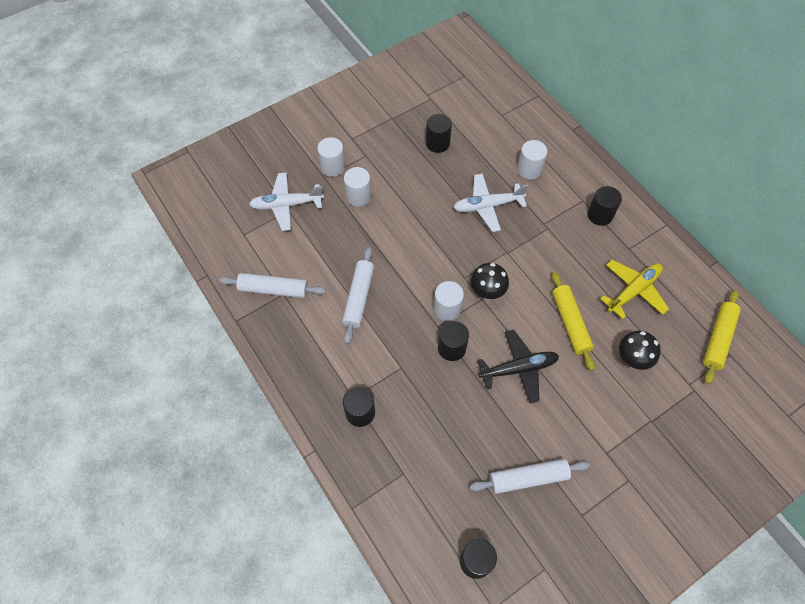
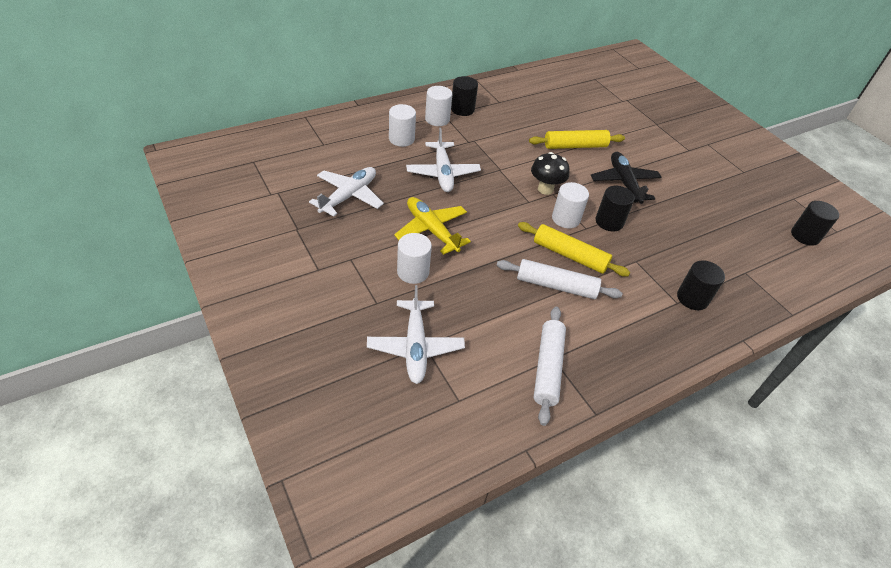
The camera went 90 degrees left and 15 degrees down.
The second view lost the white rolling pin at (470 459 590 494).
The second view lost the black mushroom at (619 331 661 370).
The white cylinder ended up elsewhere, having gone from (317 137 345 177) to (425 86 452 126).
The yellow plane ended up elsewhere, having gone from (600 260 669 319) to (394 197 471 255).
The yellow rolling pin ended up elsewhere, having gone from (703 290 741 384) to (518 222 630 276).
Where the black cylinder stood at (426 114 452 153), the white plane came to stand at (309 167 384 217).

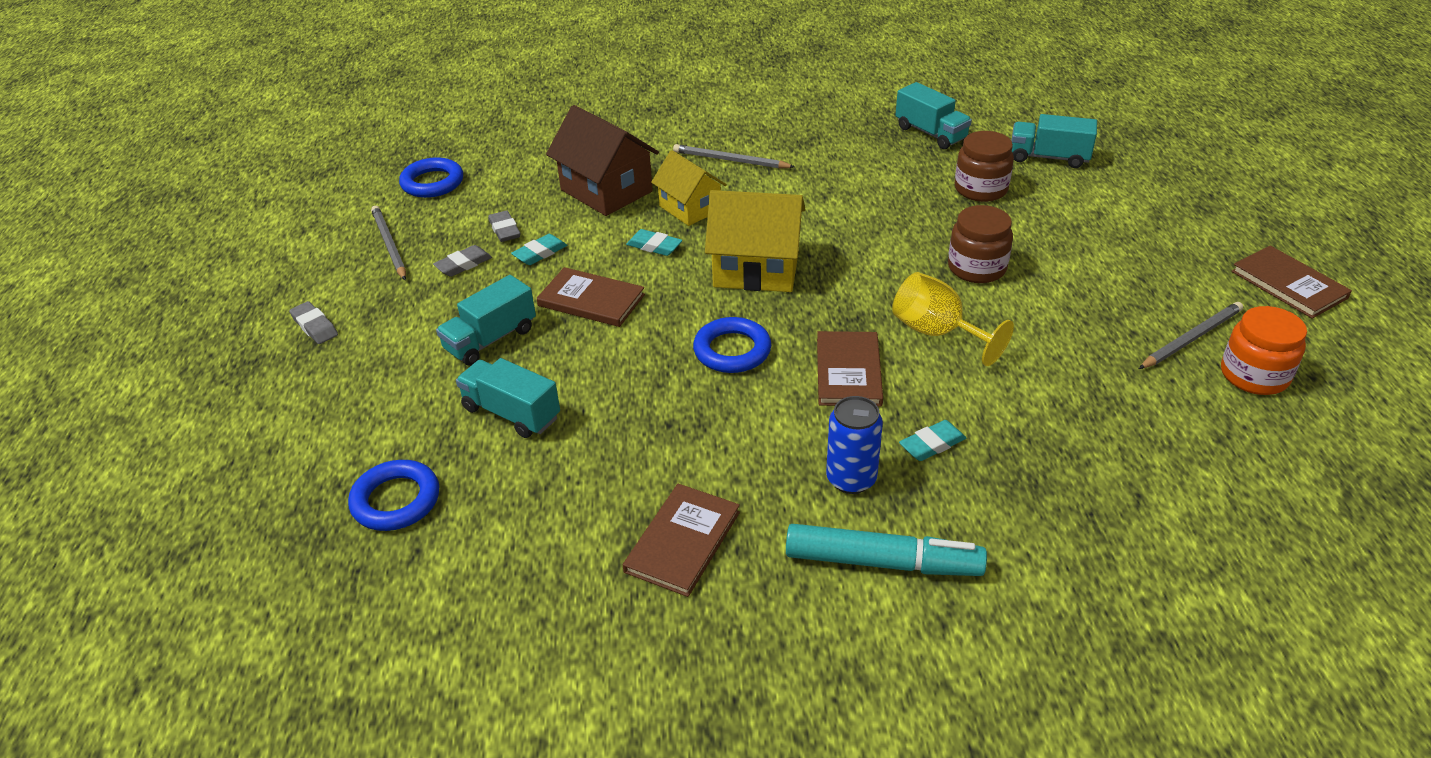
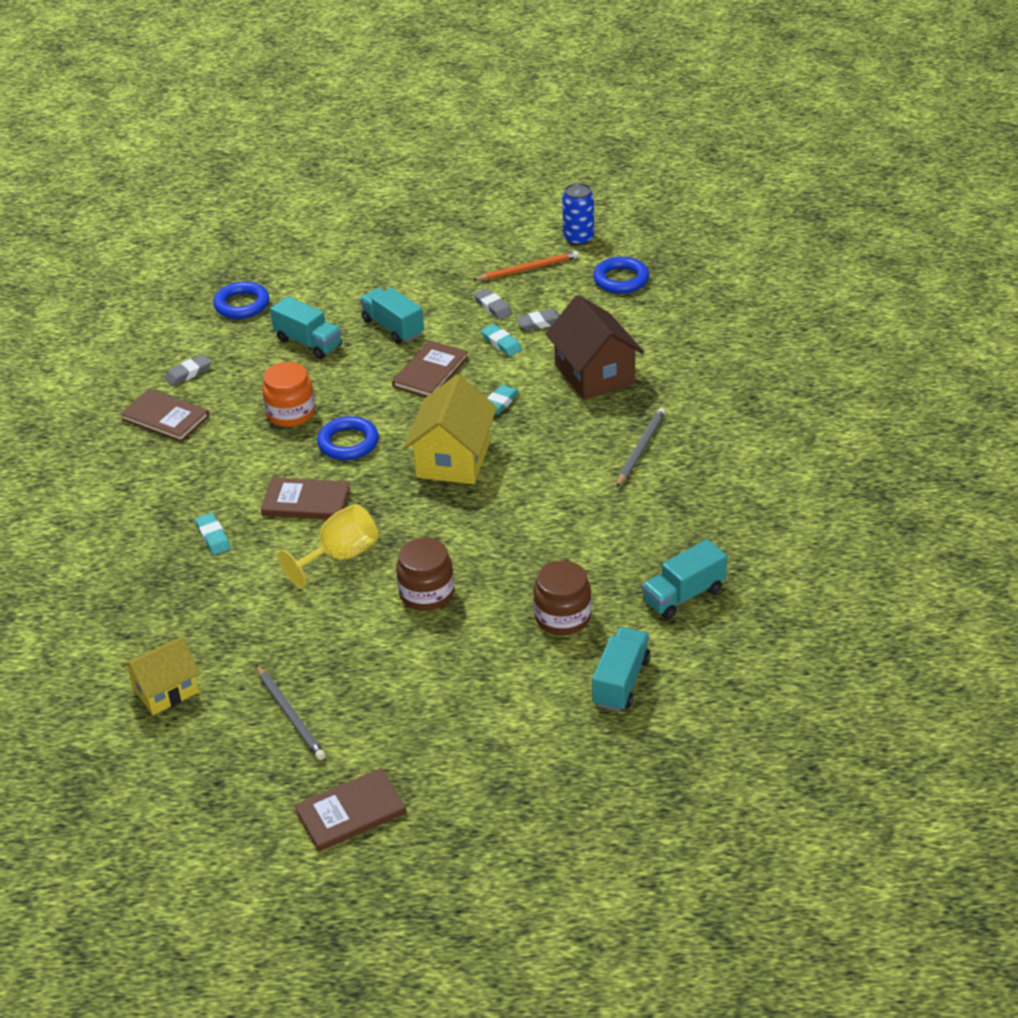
The camera went 95 degrees right and 0 degrees up.
The second view lost the turquoise marker at (786 524 987 576).
The grey eraser ended up elsewhere, having gone from (289 301 338 344) to (165 354 211 386).
The yellow house ended up elsewhere, having gone from (651 150 727 226) to (122 637 200 715).
The blue can ended up elsewhere, having gone from (826 396 883 494) to (562 183 594 246).
The orange jar ended up elsewhere, having gone from (1221 306 1307 395) to (262 362 315 427).
What was the grey pencil at (371 206 406 280) turned into the orange pencil at (473 251 579 281).
The turquoise truck at (456 358 560 438) ended up facing another way, 90 degrees clockwise from before.
The brown house at (546 105 659 216) ended up facing another way, 75 degrees counterclockwise from before.

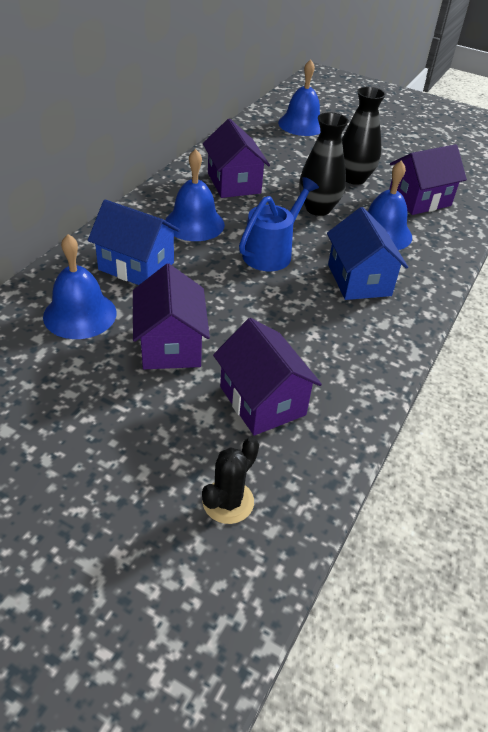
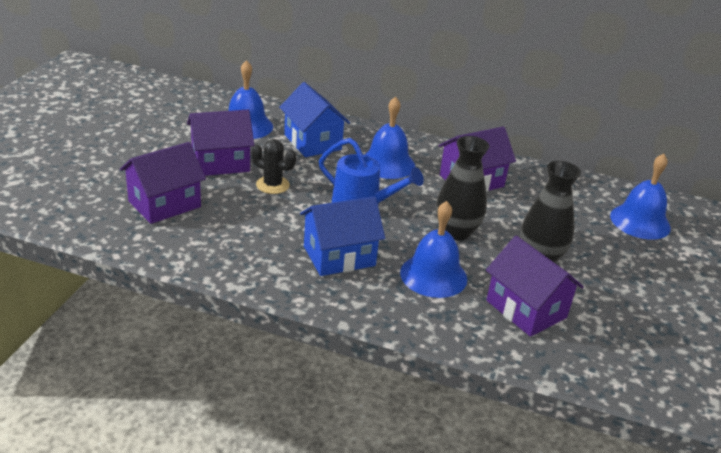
The camera went 80 degrees right and 10 degrees down.
The black cactus ended up elsewhere, having gone from (202 437 259 524) to (252 139 296 194).
The blue house at (88 199 180 285) ended up facing another way, 45 degrees counterclockwise from before.

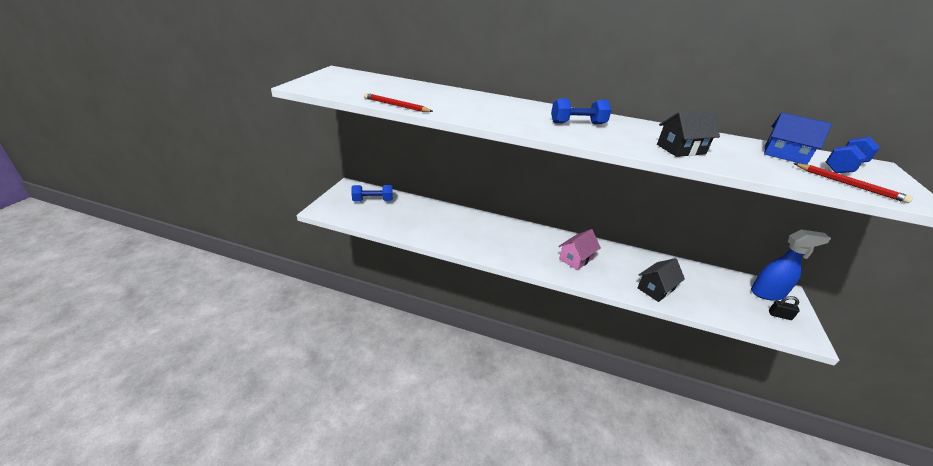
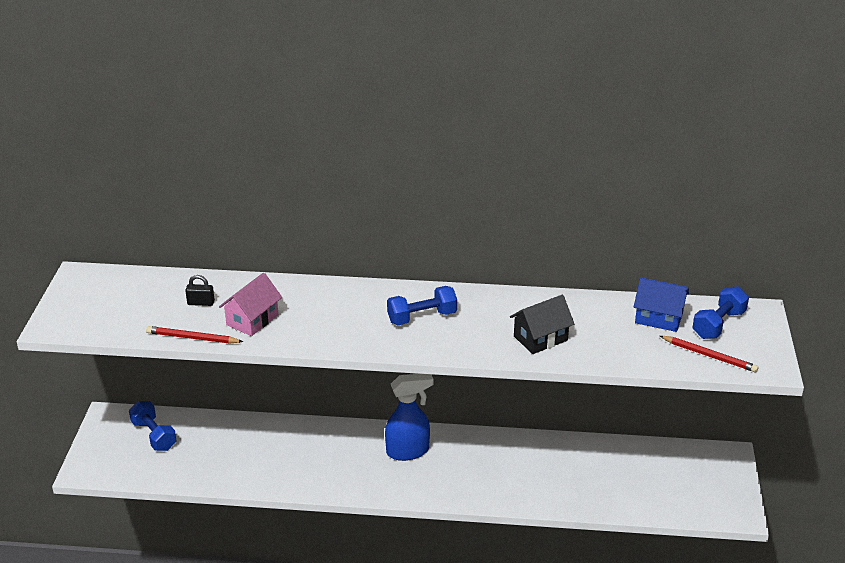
The camera went 10 degrees left and 0 degrees up.
The second view lost the black house at (637 258 685 302).
The pink house ended up elsewhere, having gone from (558 229 601 270) to (219 273 282 336).
The blue spray bottle ended up elsewhere, having gone from (751 229 831 301) to (385 374 434 461).
The black padlock ended up elsewhere, having gone from (769 296 800 320) to (185 275 215 306).
The blue dumbbell at (351 185 393 201) ended up facing another way, 75 degrees clockwise from before.

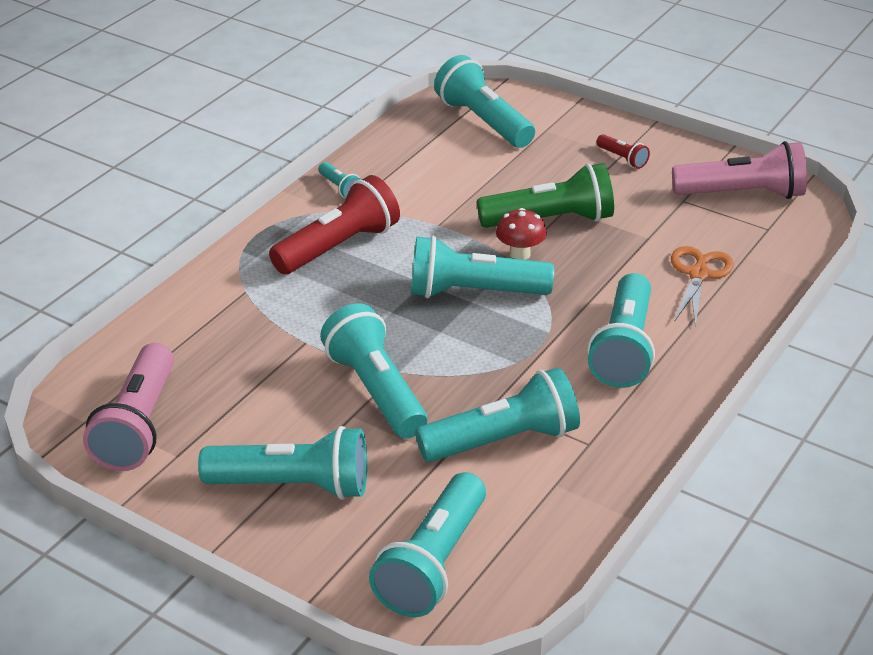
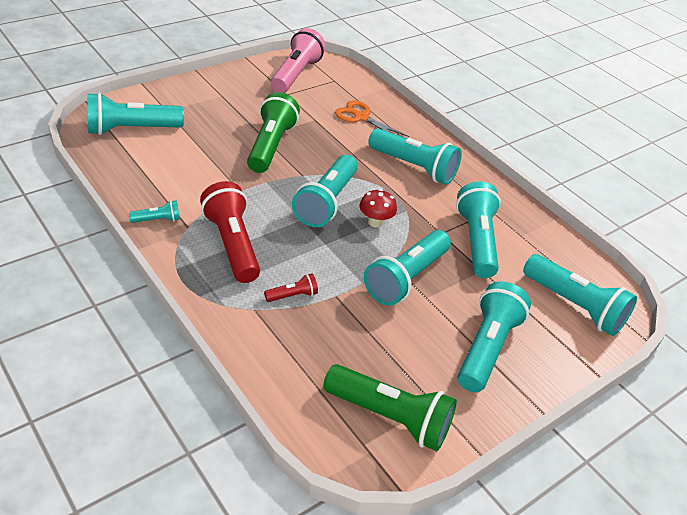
The camera went 75 degrees left and 5 degrees up.
The red mushroom ended up elsewhere, having gone from (496 208 547 260) to (360 189 397 227).
The red flashlight ended up elsewhere, having gone from (596 134 650 169) to (264 273 318 302).
What was the pink flashlight at (83 343 174 471) turned into the green flashlight at (323 364 457 451).
The turquoise flashlight at (320 303 427 438) ended up facing another way, 45 degrees counterclockwise from before.

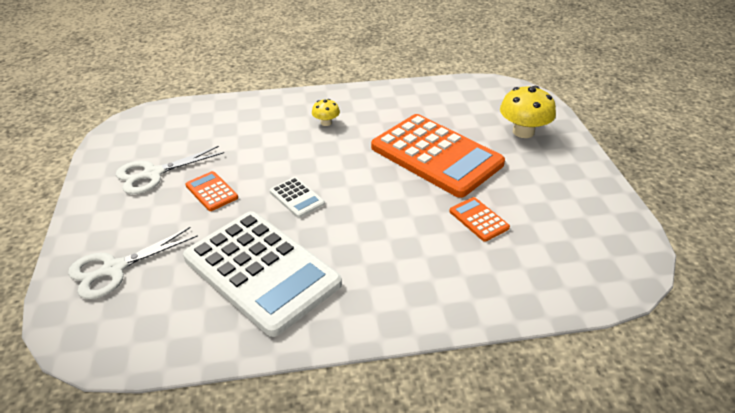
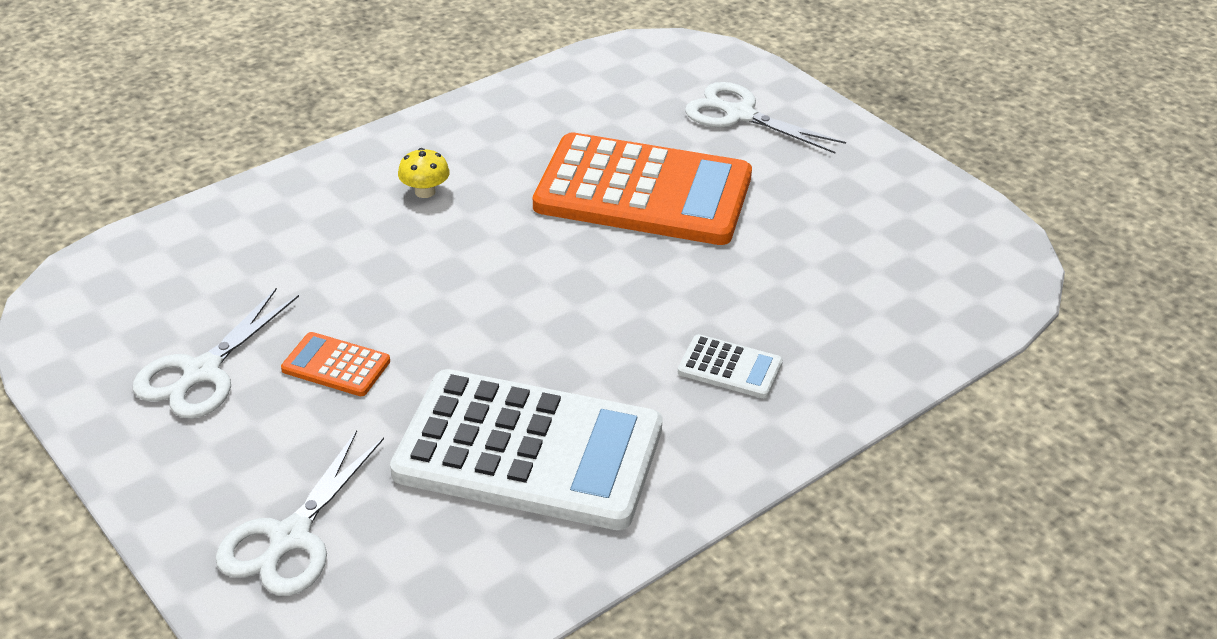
The camera went 30 degrees left and 0 degrees up.
The second view lost the orange calculator at (449 197 510 242).
The white calculator ended up elsewhere, having gone from (270 177 325 218) to (678 334 783 398).
Where the yellow mushroom stood at (500 86 556 138), the white scissors came to stand at (685 82 846 153).

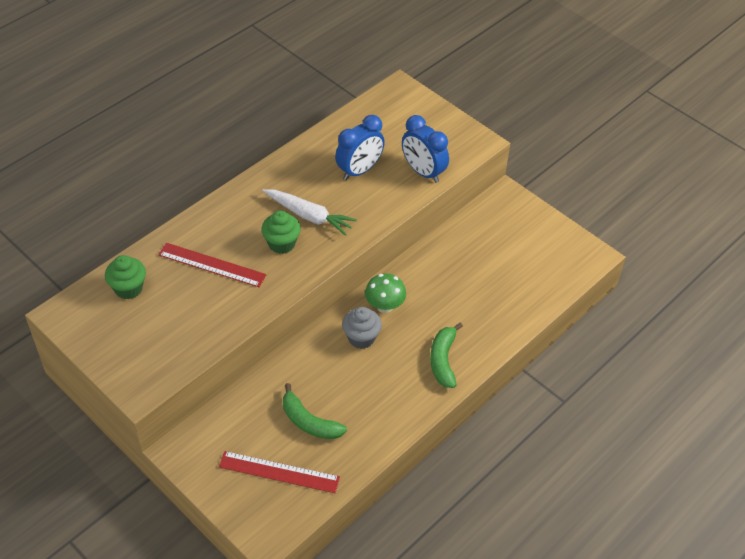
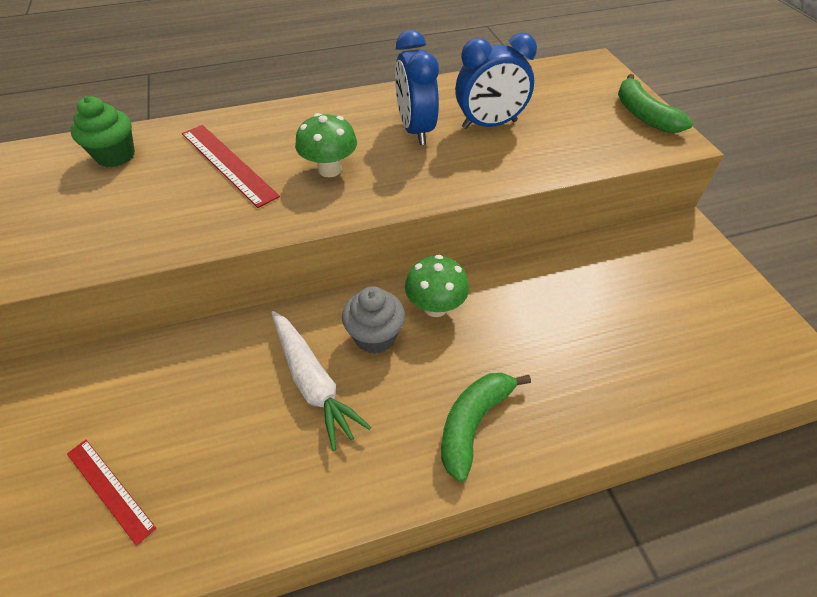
The camera went 30 degrees right and 0 degrees up.
The white carrot ended up elsewhere, having gone from (262 189 357 236) to (271 311 371 451).
The green banana ended up elsewhere, having gone from (283 383 347 440) to (618 74 693 133).
The blue clock ended up elsewhere, having gone from (402 115 449 183) to (395 30 439 145).
Where the green cupcake stood at (261 211 301 254), the green mushroom came to stand at (295 113 357 177).
The size of the red ruler at (219 451 340 493) changed by a factor of 0.65.

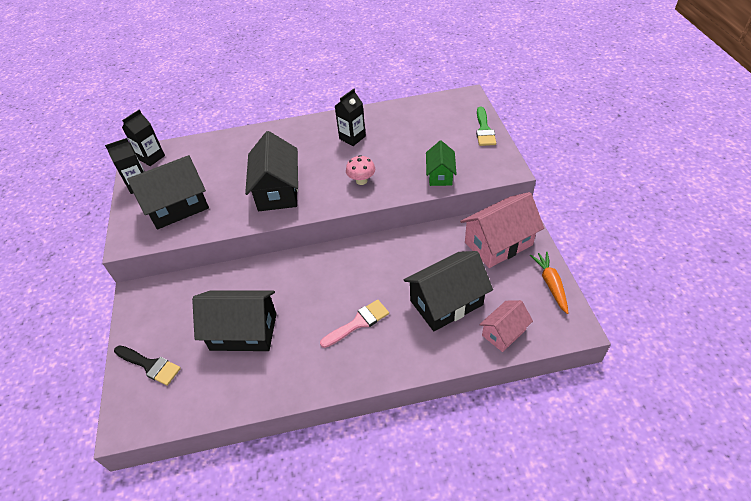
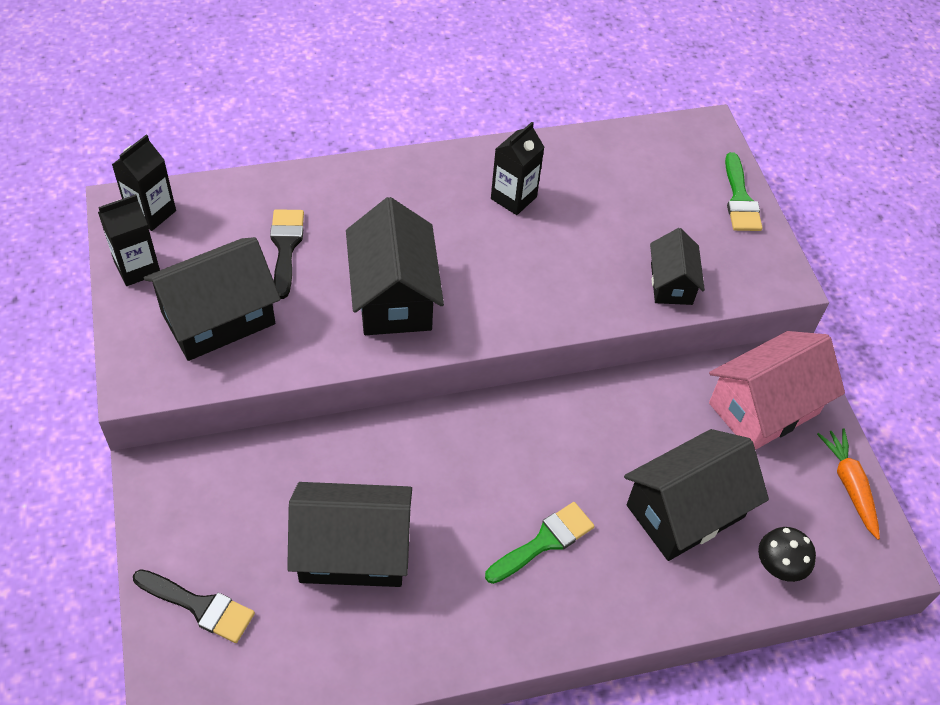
The camera went 10 degrees left and 5 degrees up.
The second view lost the pink mushroom at (346 155 375 185).
The second view gained the black brush at (270 209 304 299).
Where the pink house stood at (479 300 533 352), the black mushroom came to stand at (758 527 816 582).
What was the pink brush at (320 300 389 348) turned into the green brush at (485 502 595 584).
What was the green house at (426 141 457 186) turned into the black house at (650 228 705 305).

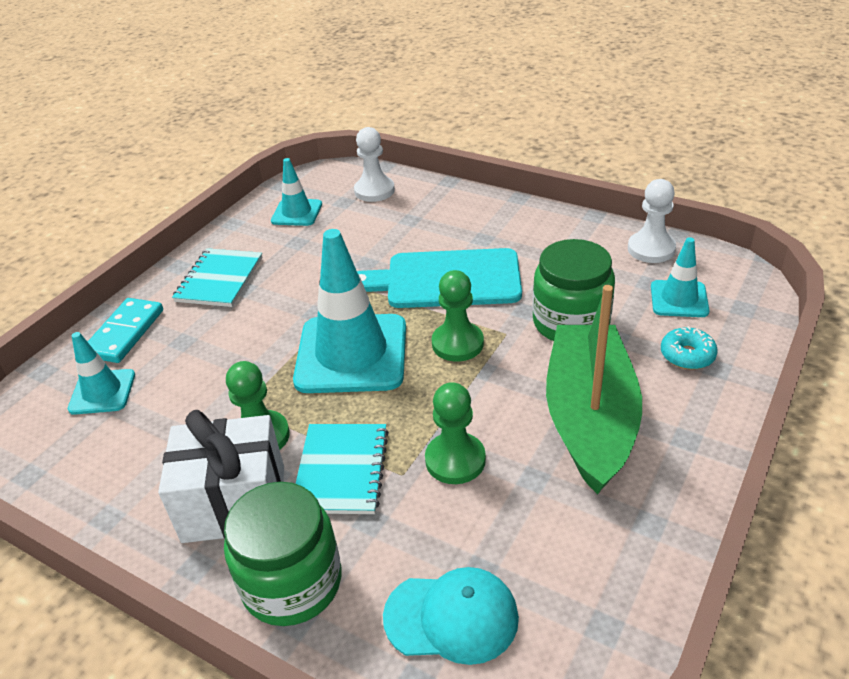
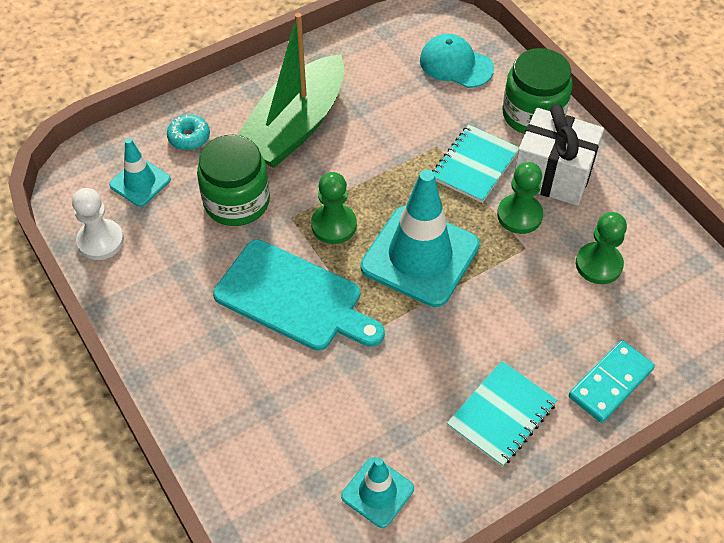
The camera went 155 degrees left and 15 degrees up.
The second view lost the turquoise traffic cone at (68 332 135 415).
The second view lost the white pawn at (354 127 395 202).
The green pawn ended up elsewhere, having gone from (425 382 486 484) to (576 212 627 284).

